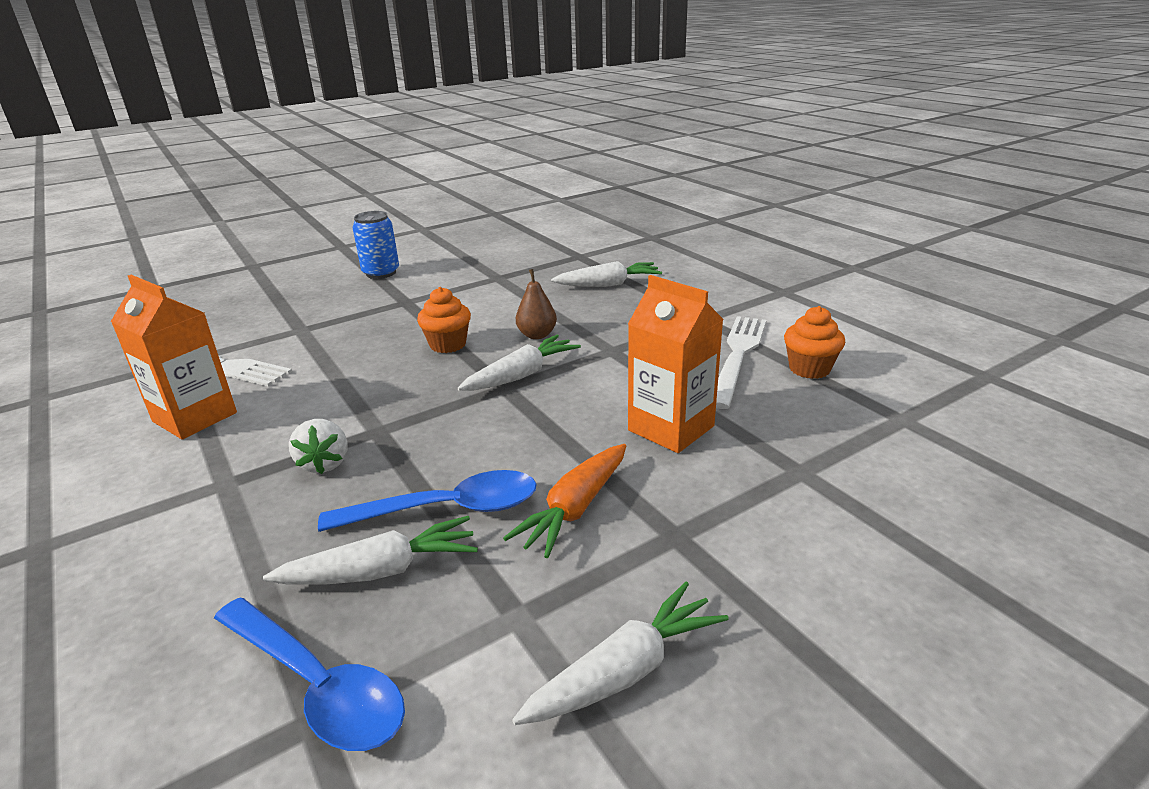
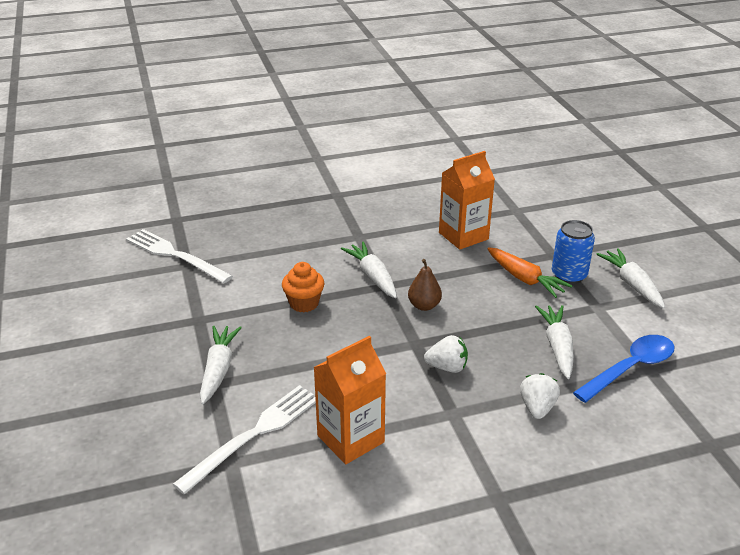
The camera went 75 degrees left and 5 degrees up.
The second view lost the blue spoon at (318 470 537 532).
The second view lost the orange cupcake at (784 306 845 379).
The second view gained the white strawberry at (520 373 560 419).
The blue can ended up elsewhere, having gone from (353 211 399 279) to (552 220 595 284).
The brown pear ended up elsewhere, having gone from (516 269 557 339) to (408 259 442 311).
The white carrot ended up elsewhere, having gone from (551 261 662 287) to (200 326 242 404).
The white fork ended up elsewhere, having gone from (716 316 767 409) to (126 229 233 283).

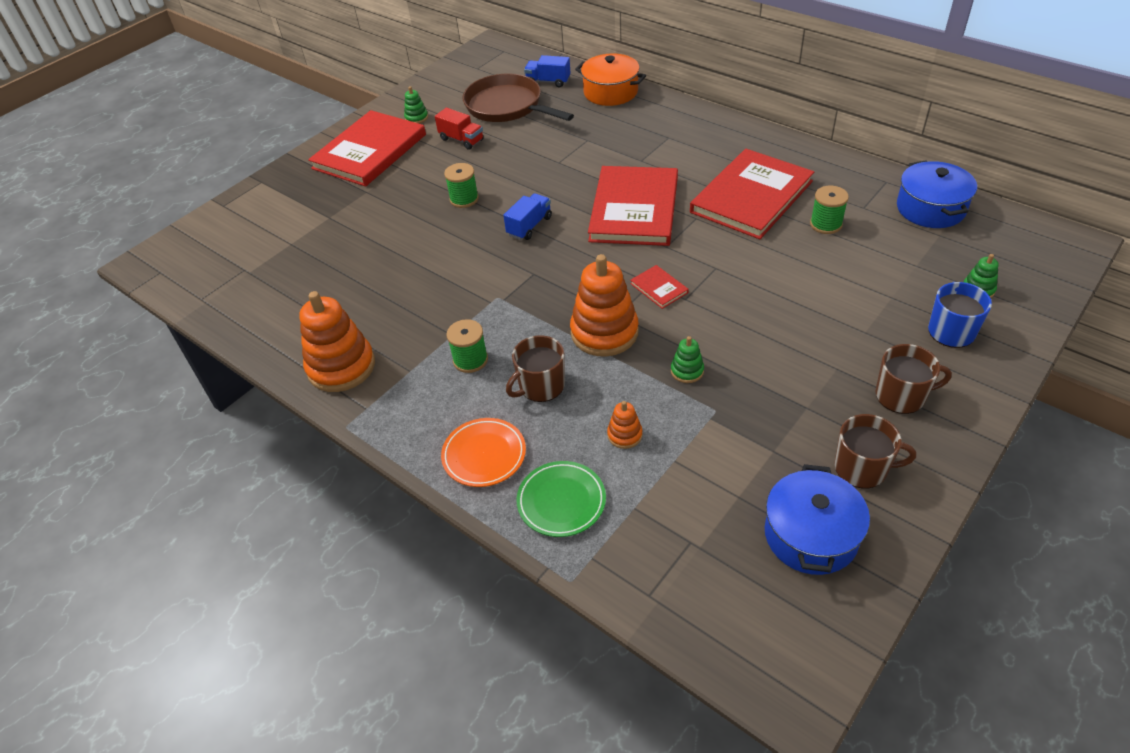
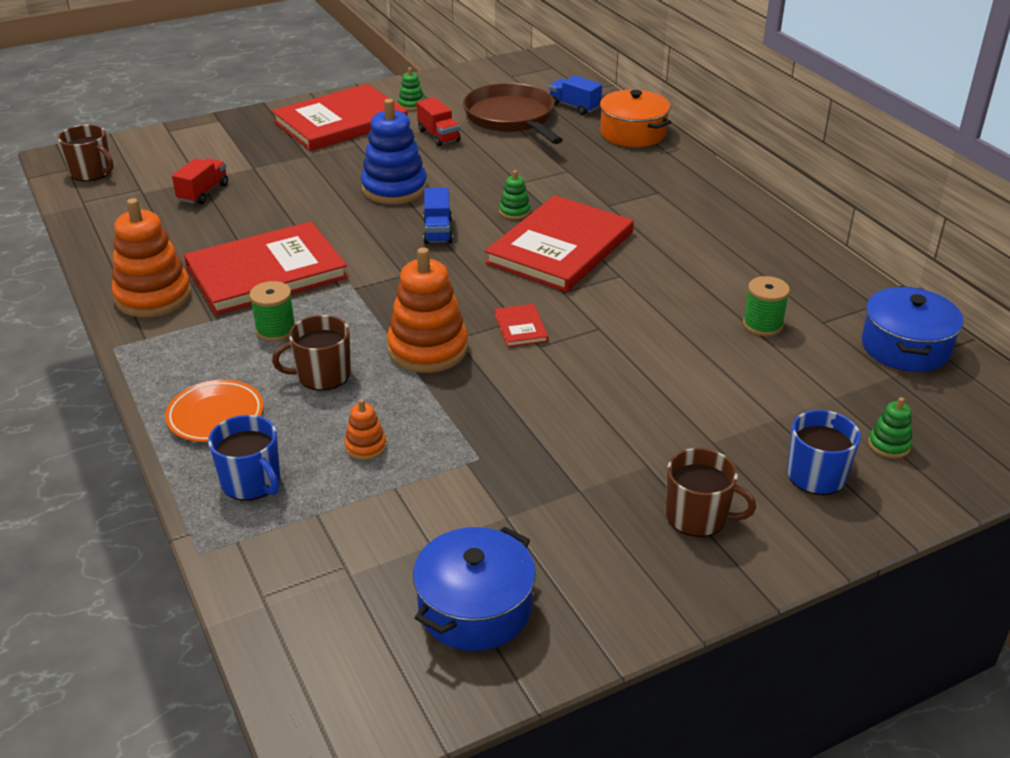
The camera went 20 degrees right and 10 degrees down.
The second view gained the red truck at (172 158 228 204).
The green stacking toy ended up elsewhere, having gone from (671 336 704 383) to (499 170 531 220).
The red book ended up elsewhere, having gone from (690 149 814 239) to (184 221 348 315).
The brown mug ended up elsewhere, having gone from (835 414 916 488) to (58 125 114 181).
Where the green spool stood at (444 163 479 208), the blue stacking toy came to stand at (361 99 427 204).
Where the green plate stood at (516 461 606 537), the blue mug came to stand at (208 415 280 501).
The blue truck at (503 193 552 240) ended up facing another way, 120 degrees clockwise from before.

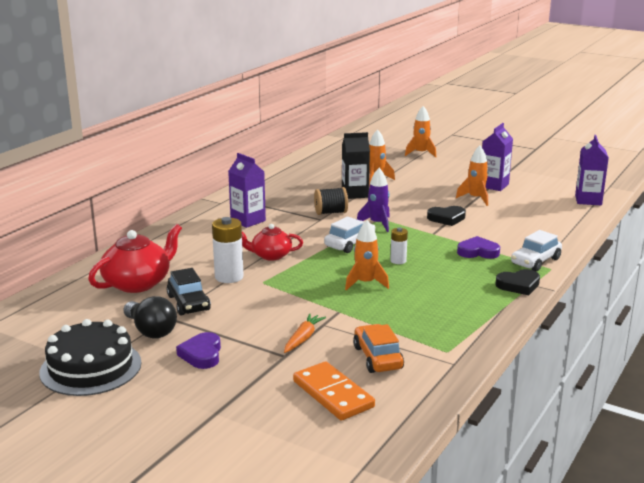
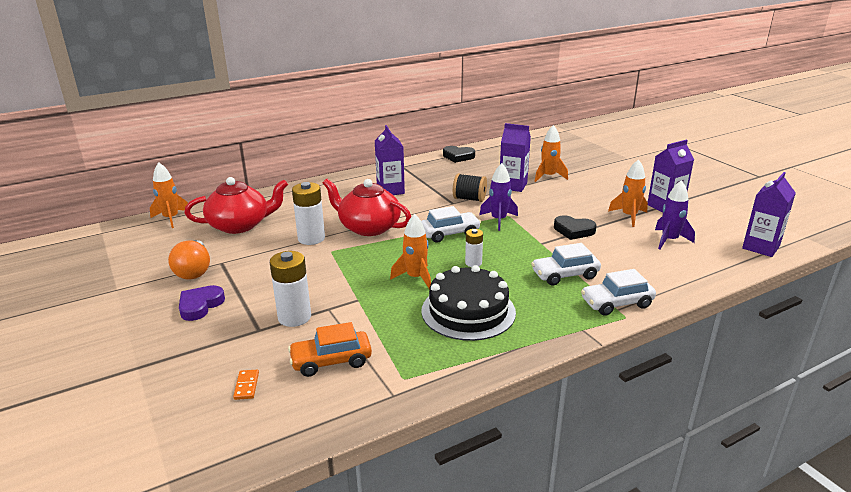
The camera went 30 degrees right and 5 degrees up.
The second view lost the black car at (167 268 211 315).
The second view gained the purple rocket at (655 180 695 249).
The black cake ended up elsewhere, having gone from (40 319 142 396) to (421 265 516 341).
The orange rocket ended up elsewhere, having gone from (405 106 436 157) to (150 162 188 228).
The black heart ended up elsewhere, having gone from (495 269 540 295) to (443 146 475 163).
Where the orange carrot stood at (284 313 326 353), the white battery came to stand at (270 251 311 327).
Where the purple heart stood at (457 236 500 259), the white car came to stand at (531 243 601 286).
What was the black light bulb at (123 296 177 339) turned into the orange light bulb at (168 240 210 279).
What was the black carton at (342 132 370 199) turned into the purple carton at (500 123 531 192).
The orange car at (353 324 404 373) ended up facing another way, 120 degrees counterclockwise from before.
The size of the red teapot at (242 224 303 261) changed by a factor of 1.59.
The size of the orange domino at (293 361 375 420) changed by a factor of 0.43.

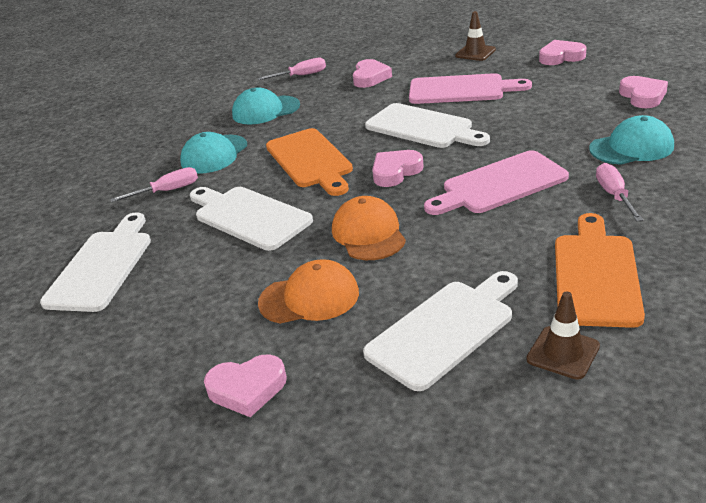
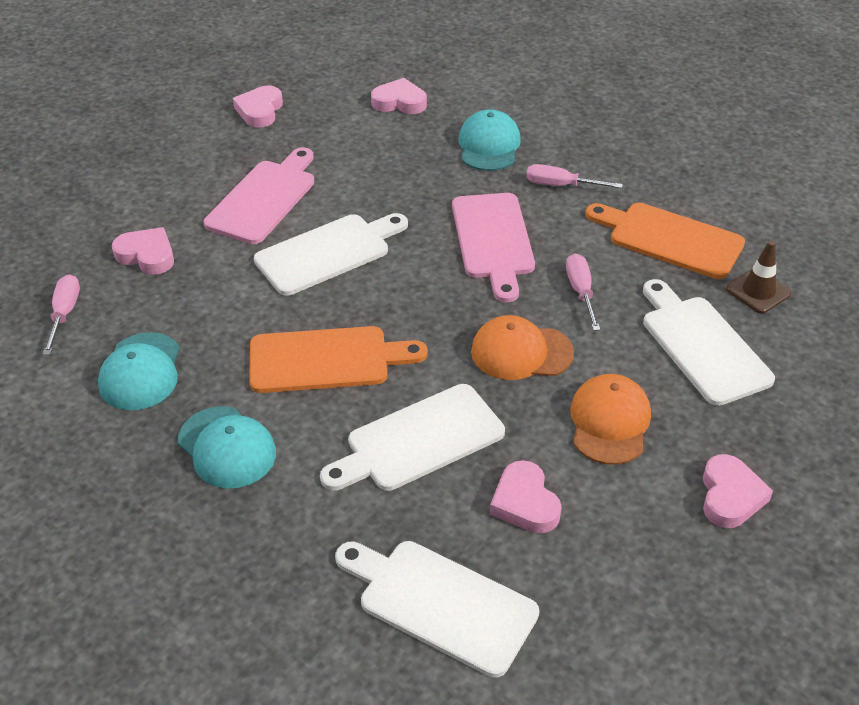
The camera went 75 degrees left and 10 degrees up.
The second view lost the brown traffic cone at (455 11 496 61).
The pink screwdriver ended up elsewhere, having gone from (110 167 198 202) to (566 253 600 331).
The pink heart ended up elsewhere, having gone from (372 150 424 187) to (490 460 562 533).

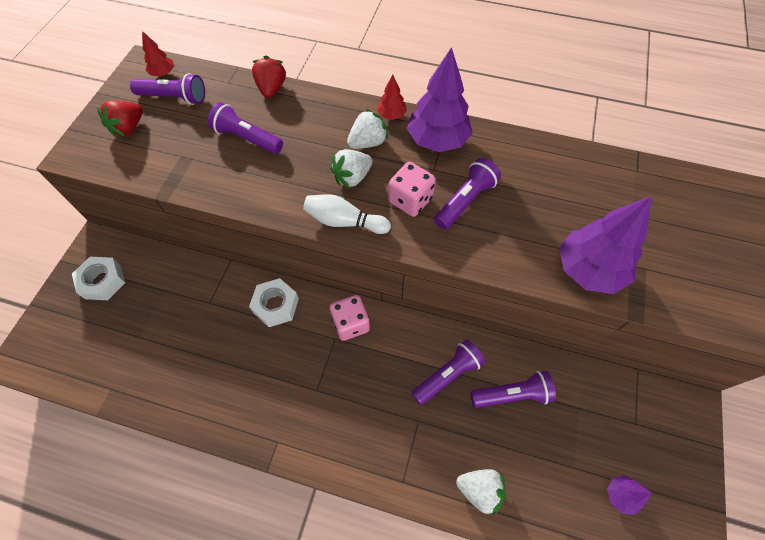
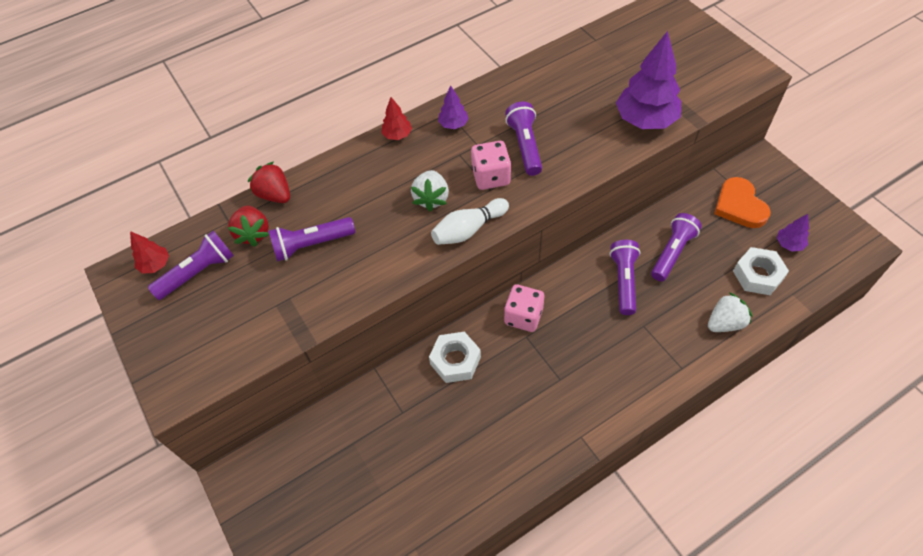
The camera went 45 degrees left and 5 degrees down.
The second view lost the white strawberry at (347 109 388 149).
The second view gained the orange heart at (714 177 771 228).
The white nut ended up elsewhere, having gone from (72 257 125 300) to (733 247 789 295).
The red strawberry ended up elsewhere, having gone from (97 100 143 137) to (228 206 269 247).
The size of the purple tree at (407 47 473 152) changed by a factor of 0.48.

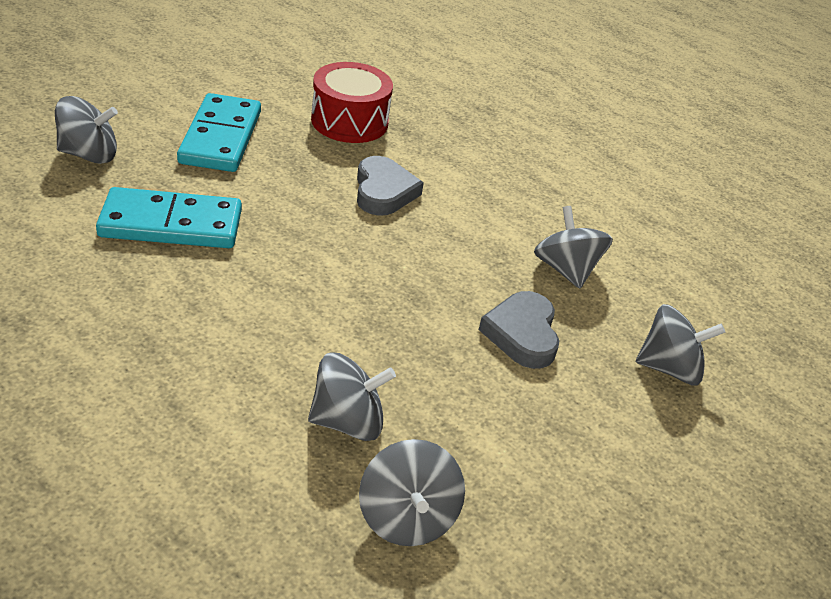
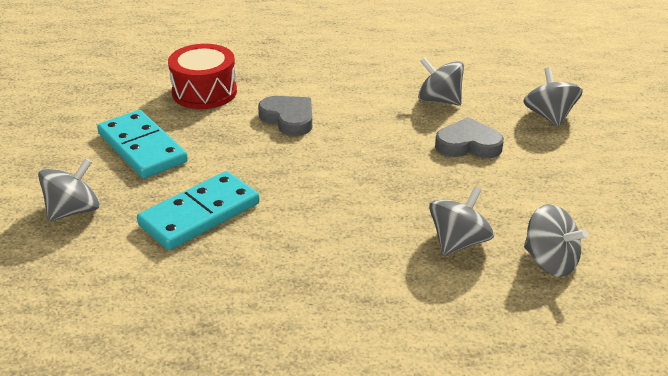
The camera went 35 degrees left and 5 degrees down.
The grey heart at (479 291 559 369) ended up facing another way, 135 degrees clockwise from before.
The grey spinning top at (636 304 725 386) ended up facing another way, 60 degrees counterclockwise from before.

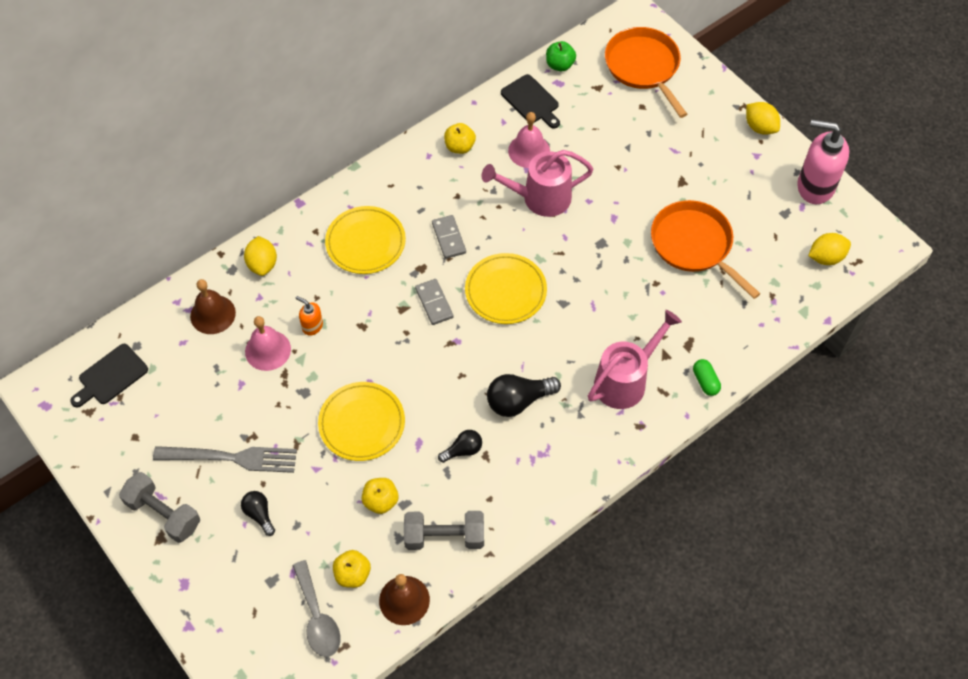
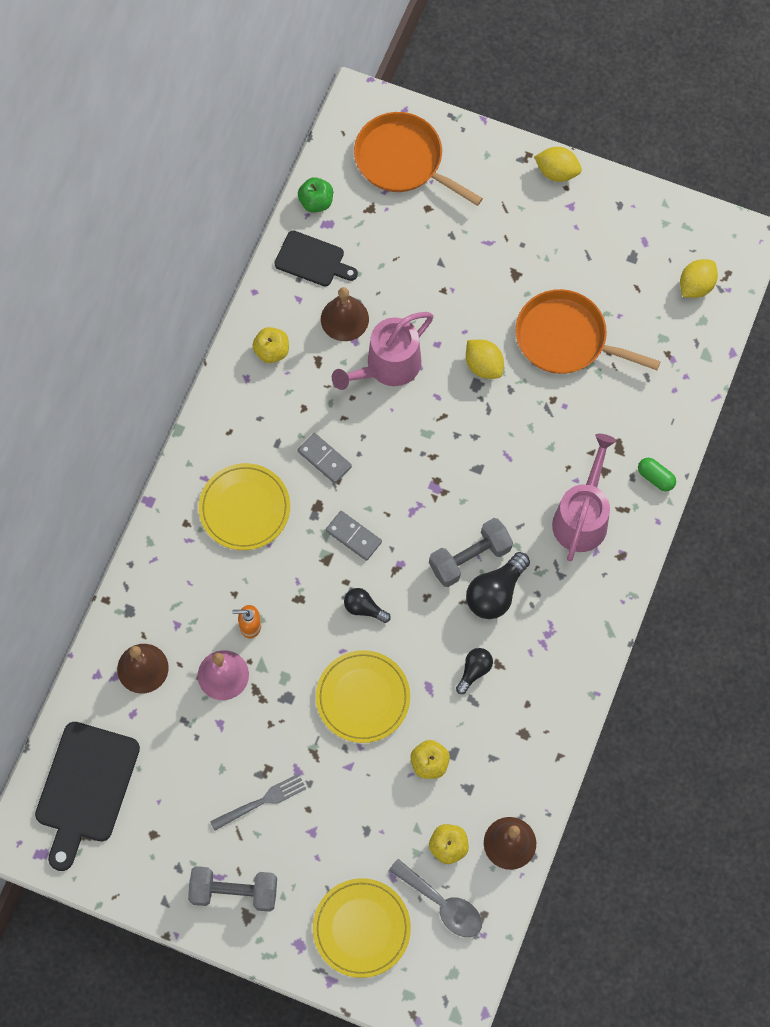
The camera went 30 degrees left and 10 degrees up.
The second view lost the pink soap dispenser at (797 119 849 204).
The black light bulb ended up elsewhere, having gone from (241 491 275 536) to (344 588 391 623).
The yellow lemon ended up elsewhere, having gone from (244 236 277 276) to (466 340 504 379).
The grey dumbbell ended up elsewhere, having gone from (404 511 484 550) to (429 518 513 587).
The yellow plate ended up elsewhere, having gone from (465 253 547 324) to (313 878 411 978).
What was the pink bell at (508 112 550 168) turned into the brown bell at (321 287 369 341).
The size of the black cutting board at (70 344 148 407) changed by a factor of 1.63.
The size of the grey fork at (153 446 297 473) changed by a factor of 0.65.

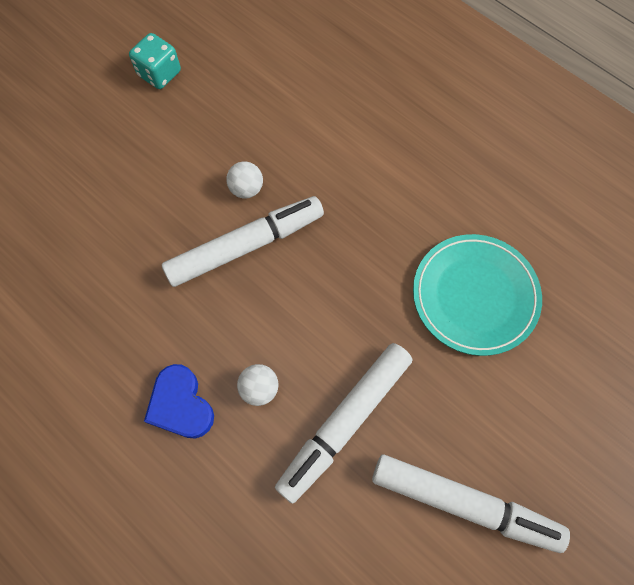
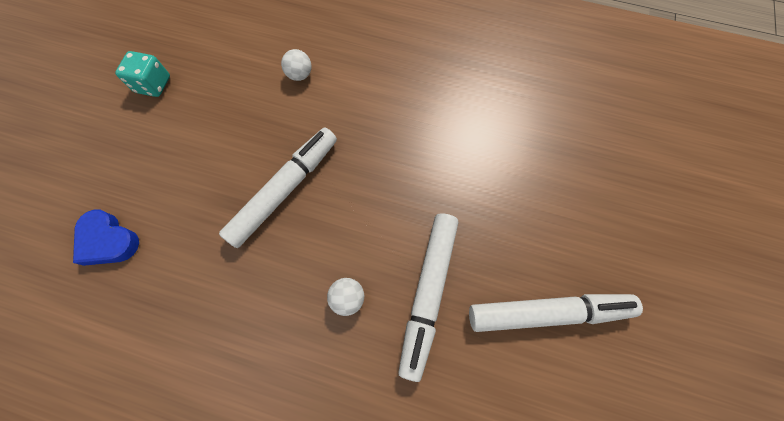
The camera went 25 degrees left and 0 degrees up.
The second view lost the turquoise plate at (413 234 542 356).
The blue heart ended up elsewhere, having gone from (144 364 214 439) to (73 210 139 266).
The white ball ended up elsewhere, having gone from (226 162 263 198) to (281 49 311 81).

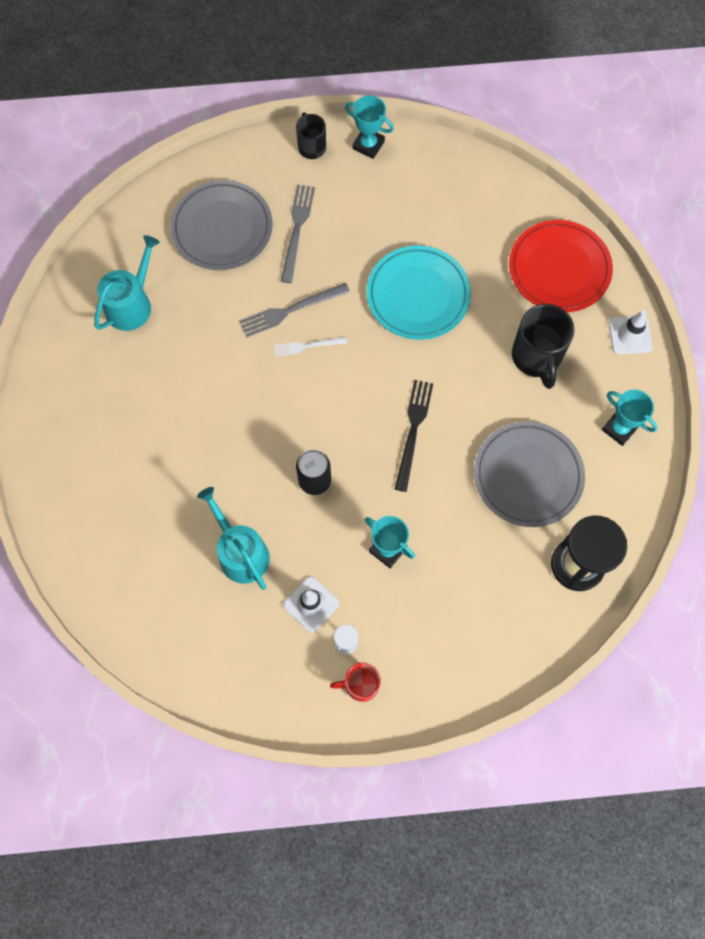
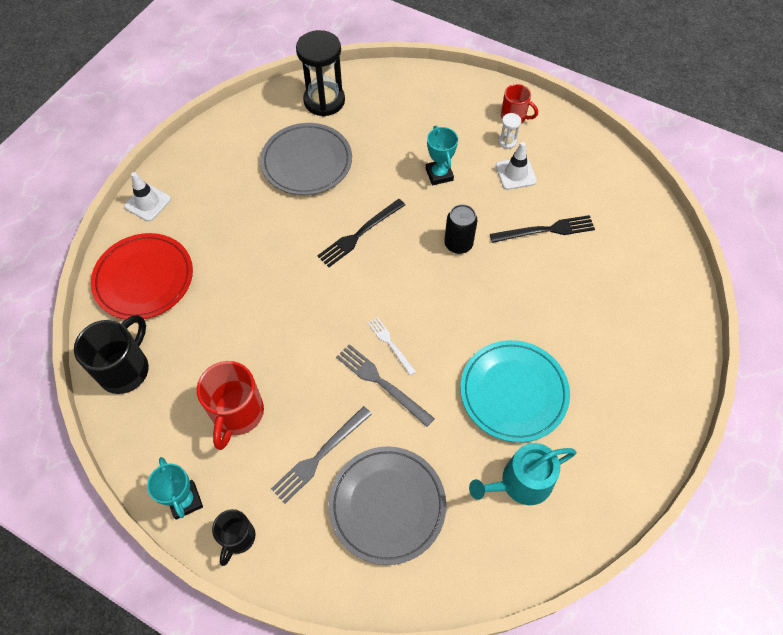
The camera went 145 degrees left and 10 degrees down.
The second view lost the turquoise trophy at (602 389 658 446).
The second view gained the red mug at (197 361 264 450).
The turquoise plate ended up elsewhere, having gone from (367 245 471 340) to (460 340 570 442).
The black mug ended up elsewhere, having gone from (512 304 575 389) to (74 315 149 394).
Where the turquoise watering can stood at (197 487 270 590), the black fork came to stand at (490 215 595 243).
The grey fork at (239 283 350 337) ended up facing another way, 150 degrees counterclockwise from before.
The white fork at (274 337 347 357) ended up facing another way, 150 degrees counterclockwise from before.

